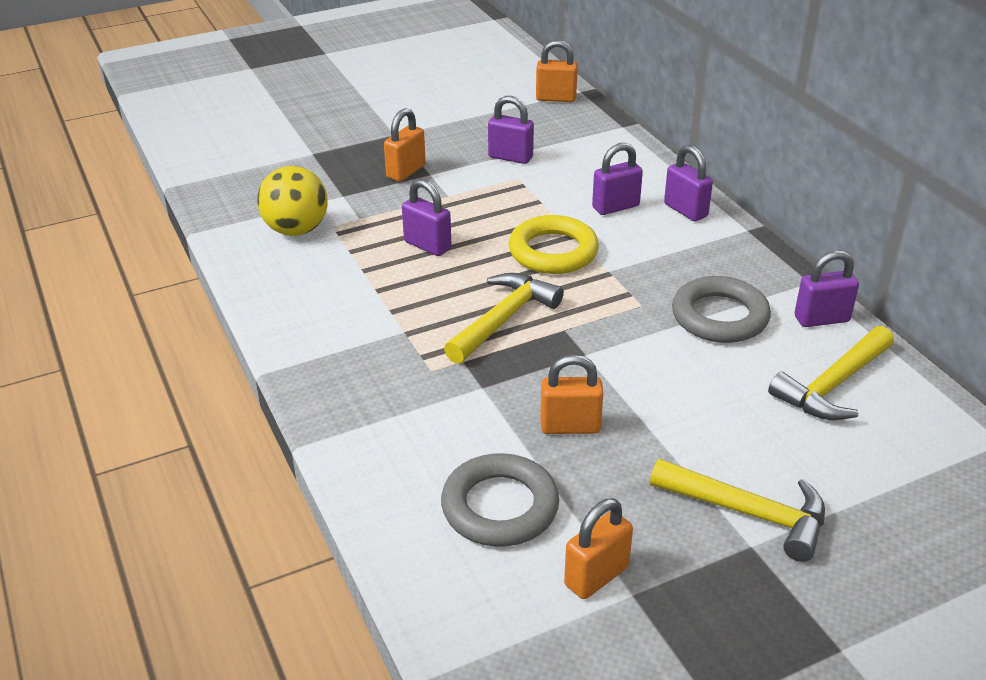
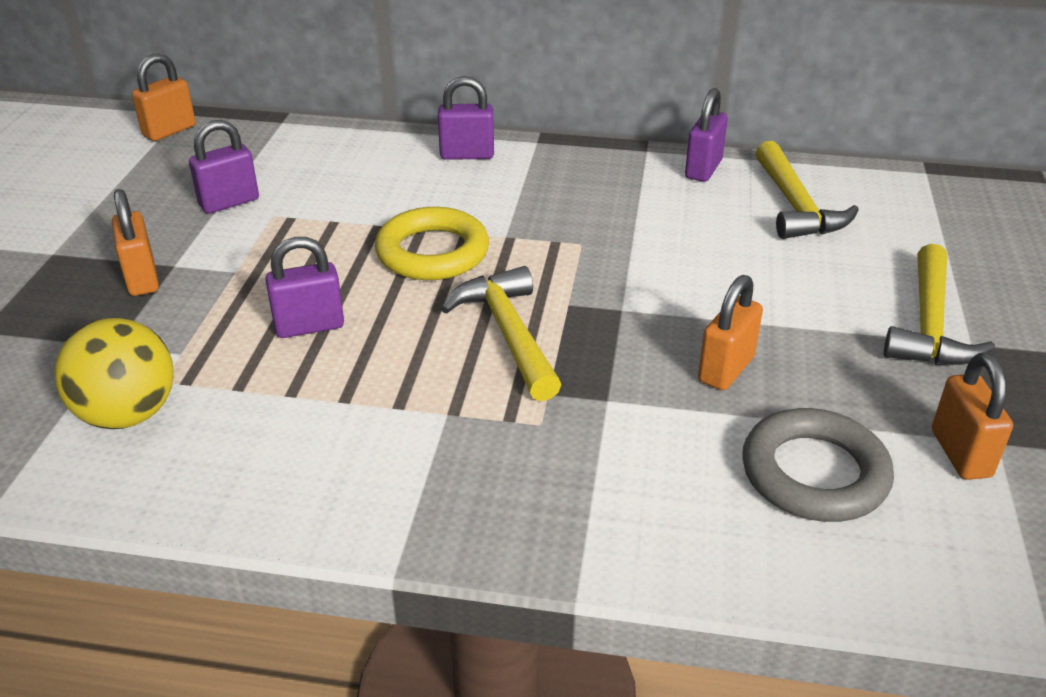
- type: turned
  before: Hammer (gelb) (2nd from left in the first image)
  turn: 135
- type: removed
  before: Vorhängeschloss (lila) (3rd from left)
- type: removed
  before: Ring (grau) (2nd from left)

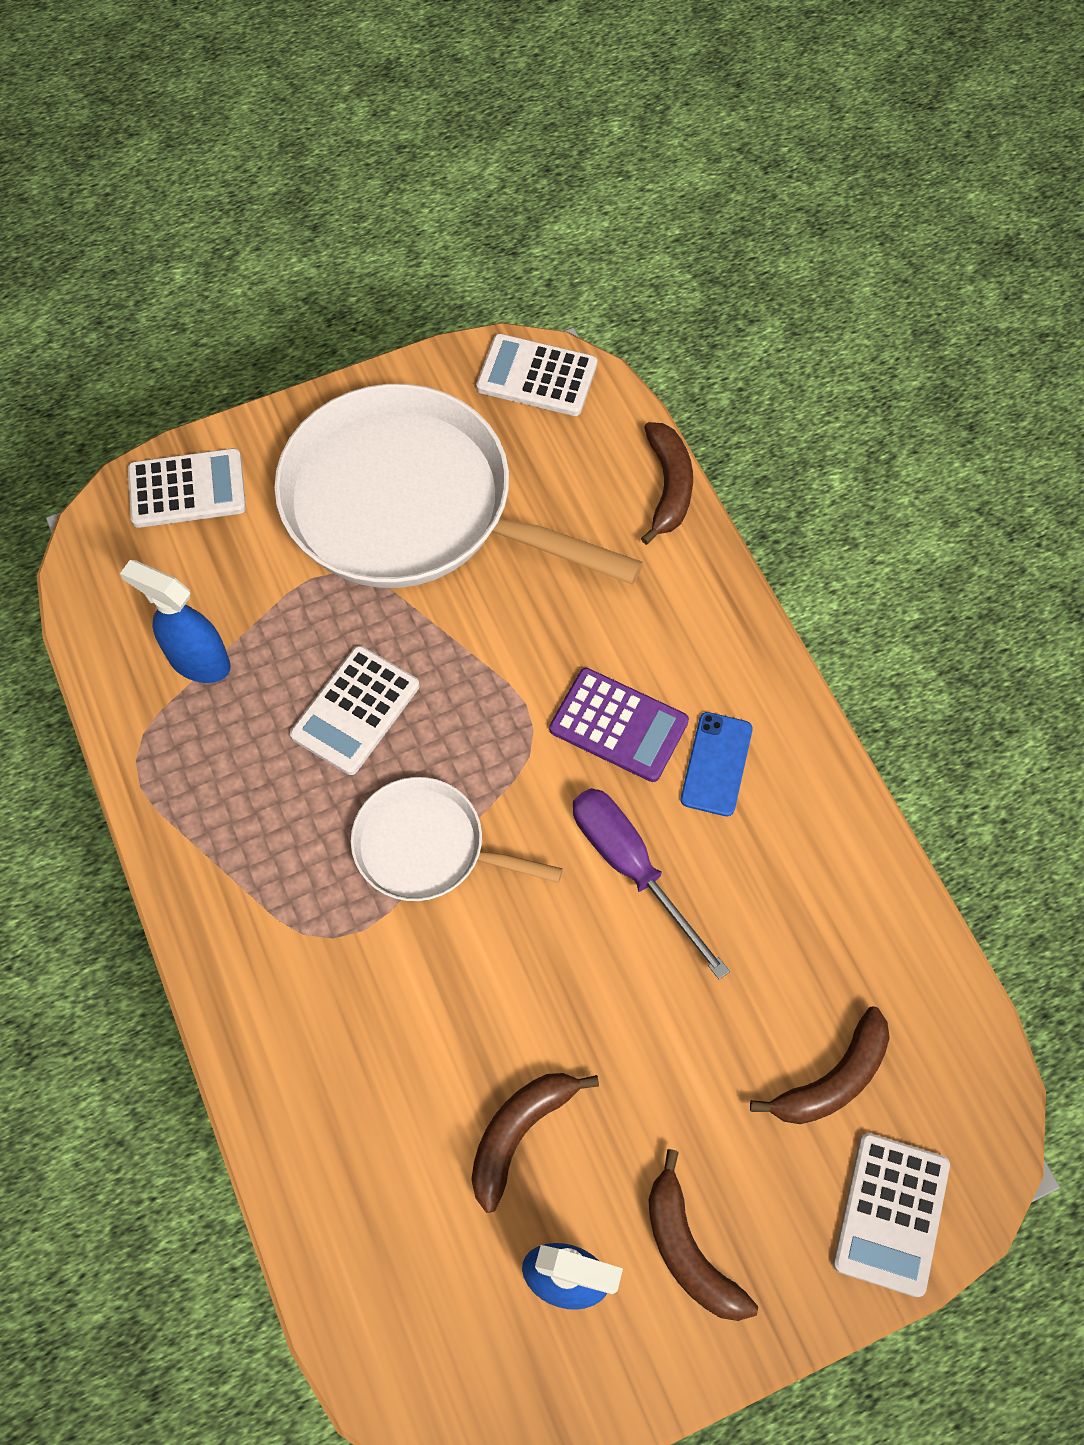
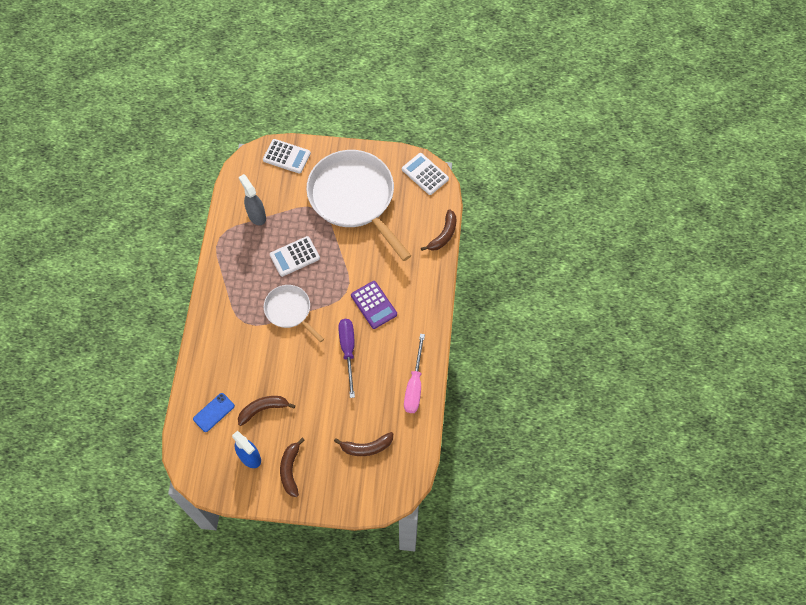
- type: moved
  before: Handy (blau)
- type: recoloured
  before: Sprühflasche (blau) (1st from left)
  after: Sprühflasche (grau)
- type: added
  after: Schraubenzieher (rosa)
- type: removed
  before: Taschenrechner (weiß) (4th from left)

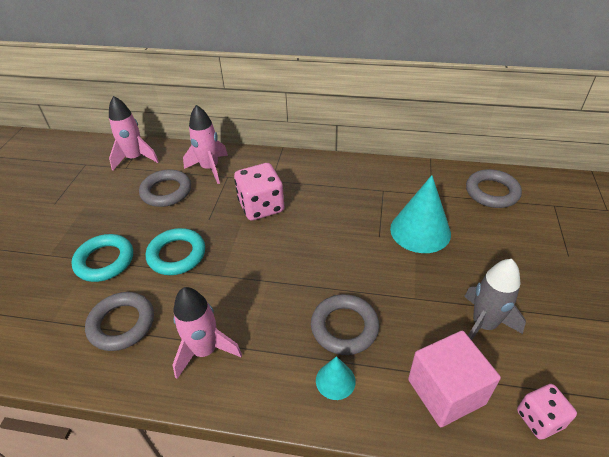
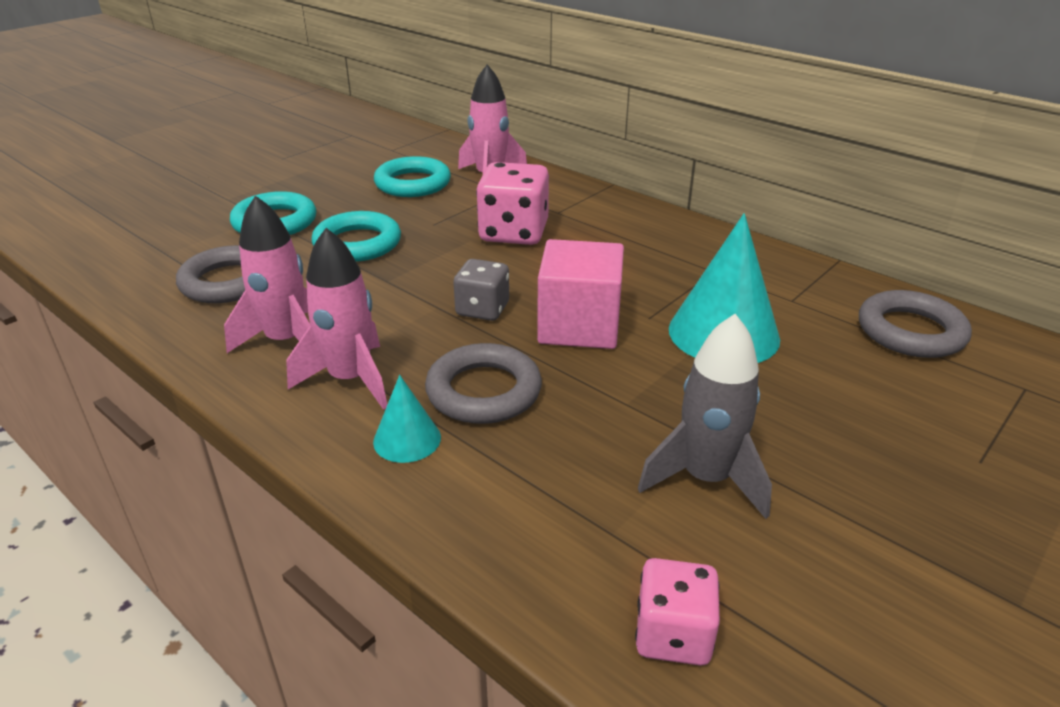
- type: moved
  before: Rakete (rosa) (1st from left in the first image)
  after: Rakete (rosa) (2nd from left)
- type: recoloured
  before: Ring (grau) (2nd from left)
  after: Ring (türkis) (3rd from left)
- type: added
  after: Spielwürfel (grau)
- type: moved
  before: Kubus (rosa)

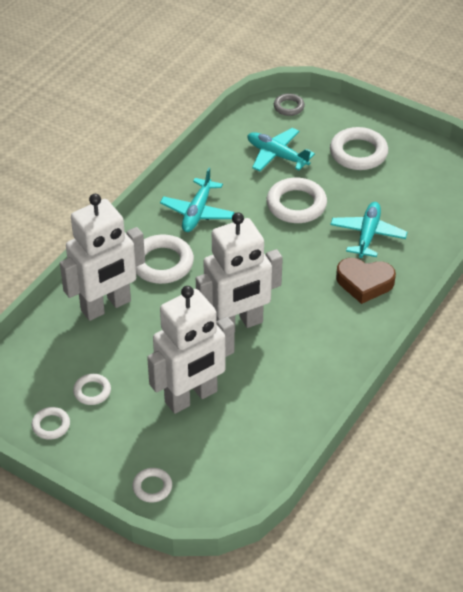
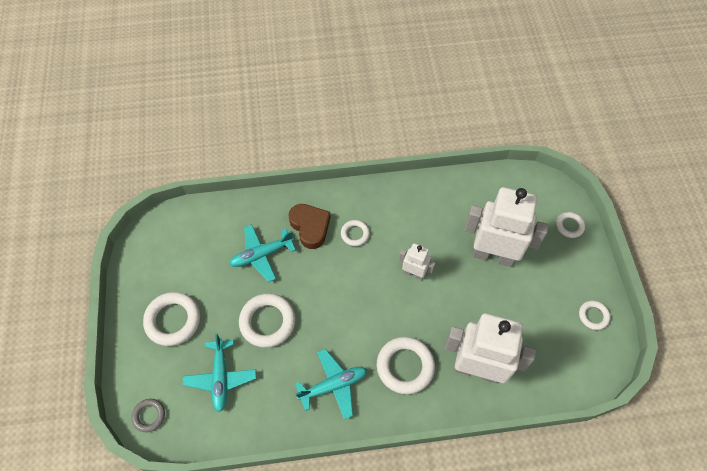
- type: moved
  before: Ring (weiß) (2nd from left in the first image)
  after: Ring (weiß) (3rd from left)
- type: resized
  before: Roboter (weiß) (3rd from left in the first image)
  scale: 0.48

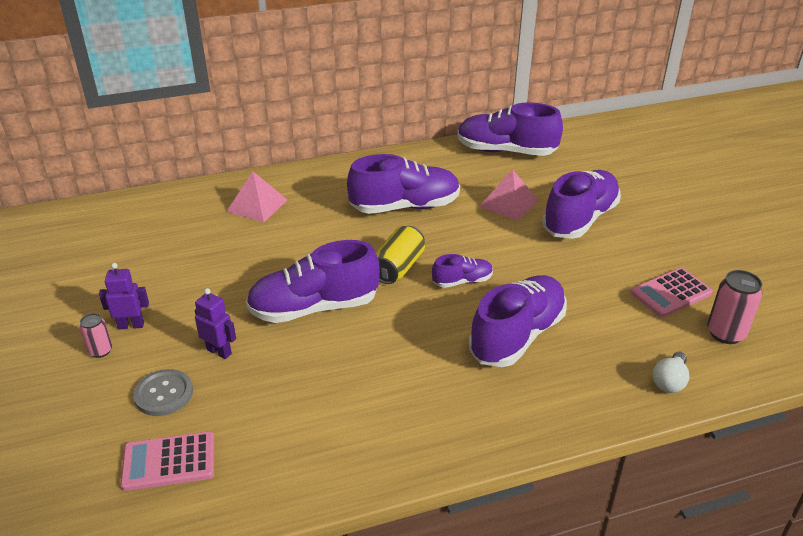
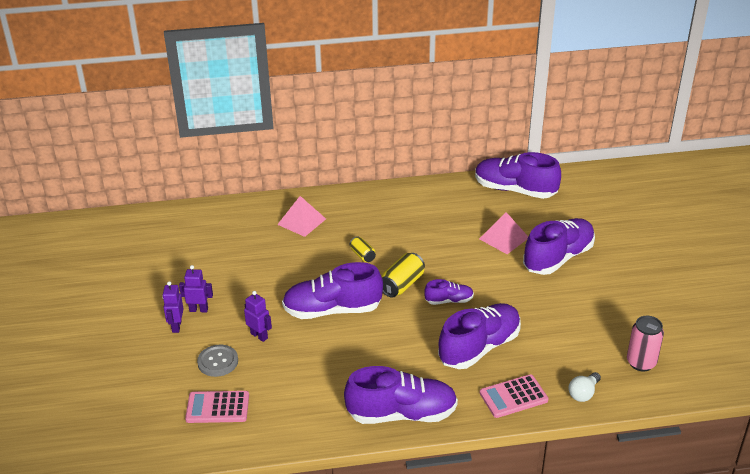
- type: replaced
  before: Dose (rosa) (1st from left)
  after: Roboter (lila) (1st from left)
- type: moved
  before: Schuh (lila) (2nd from left)
- type: added
  after: Dose (gelb) (1st from left)
- type: moved
  before: Taschenrechner (rosa) (2nd from left)

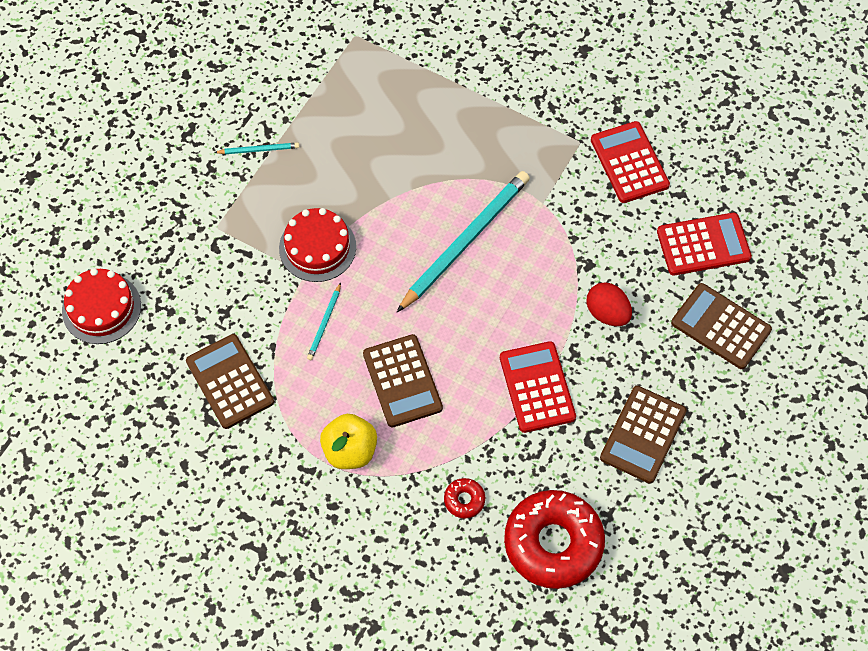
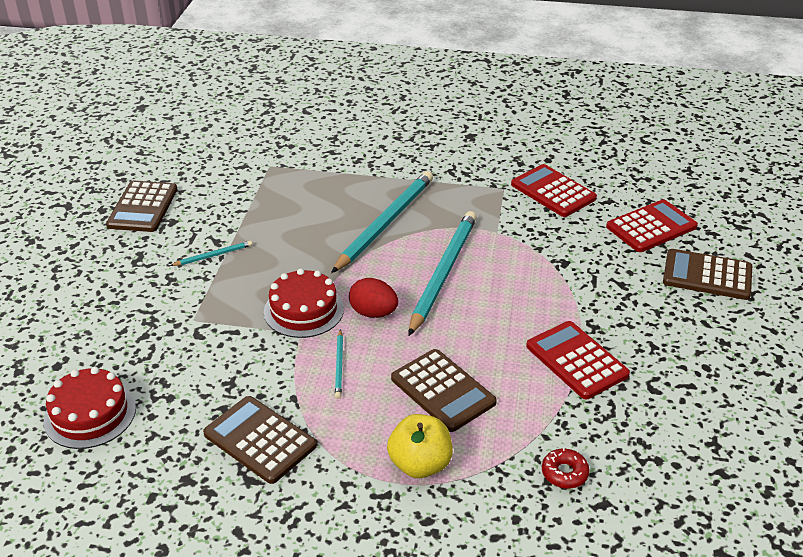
- type: moved
  before: Taschenrechner (braun) (3rd from left in the first image)
  after: Taschenrechner (braun) (1st from left)
- type: added
  after: Bleistift (türkis) (3rd from left)
- type: moved
  before: Ei (rot)
- type: removed
  before: Donut (rot) (2nd from left)

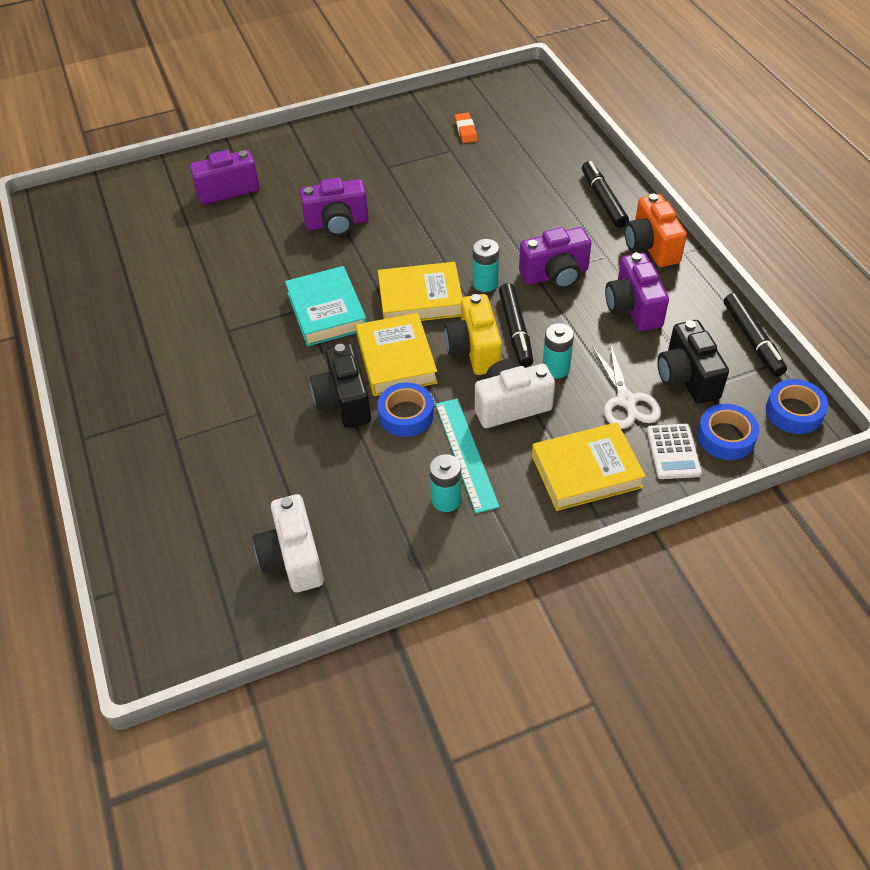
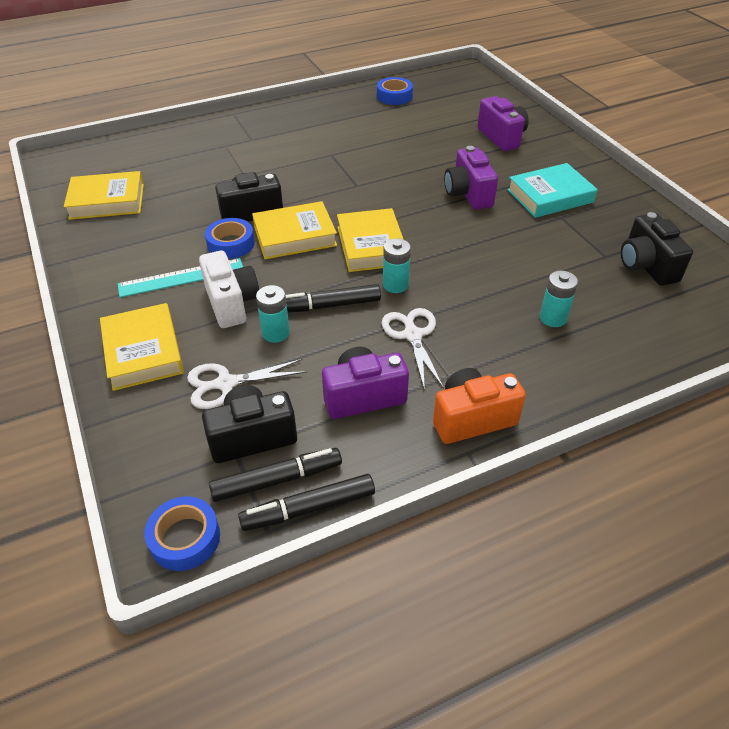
- type: replaced
  before: Kamera (weiß) (1st from left)
  after: Buch (gelb) (1st from left)
- type: moved
  before: Filzstift (schwarz) (2nd from left in the first image)
  after: Filzstift (schwarz) (1st from left)
- type: moved
  before: Klebeband (blau) (2nd from left in the first image)
  after: Klebeband (blau) (3rd from left)
- type: replaced
  before: Kamera (lila) (3rd from left)
  after: Schere (weiß) (2nd from left)
- type: moved
  before: Buch (türkis)
- type: moved
  before: Batterie (türkis) (1st from left in the first image)
  after: Batterie (türkis) (3rd from left)
- type: replaced
  before: Radiergummi (orange)
  after: Kamera (schwarz) (3rd from left)
- type: removed
  before: Kamera (gelb)
- type: removed
  before: Taschenrechner (weiß)

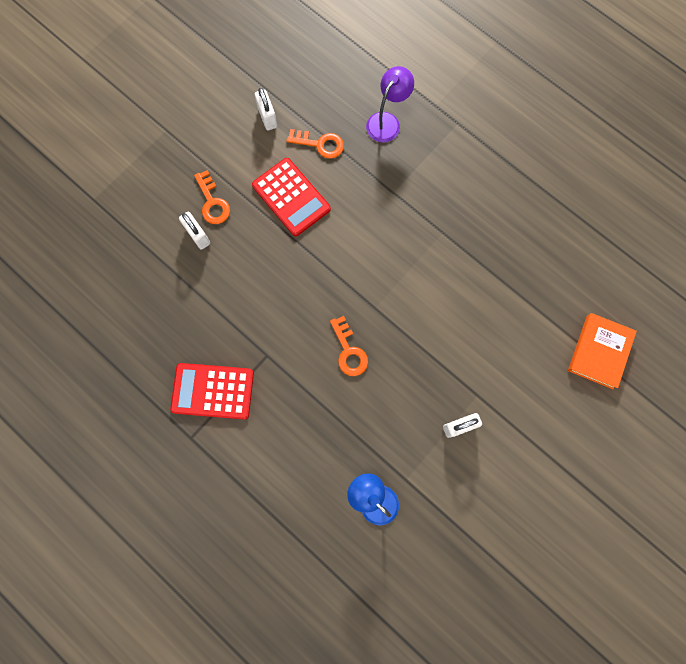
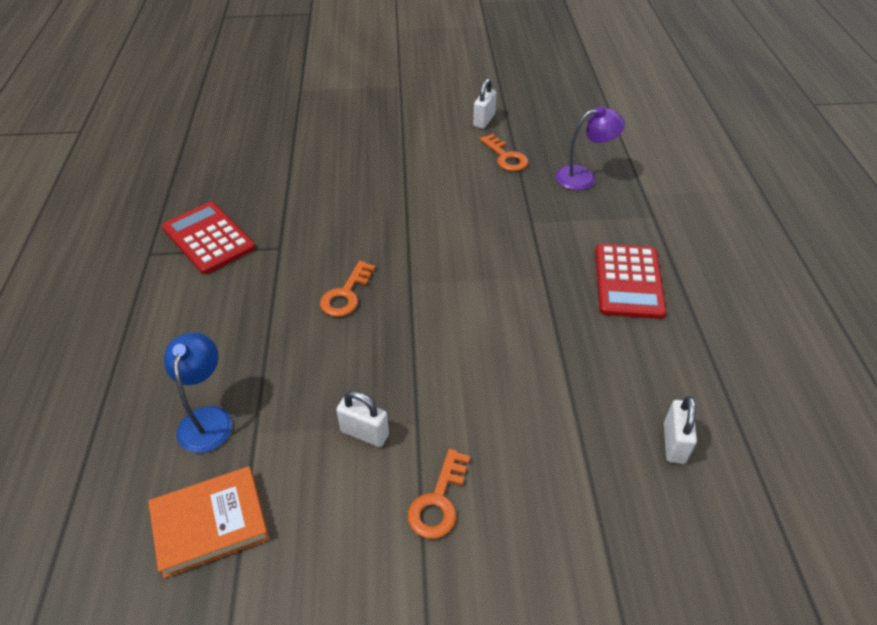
- type: moved
  before: Buch (orange)
- type: moved
  before: Schlüssel (orange) (1st from left in the first image)
  after: Schlüssel (orange) (2nd from left)
- type: moved
  before: Taschenrechner (rot) (2nd from left)
- type: moved
  before: Vorhängeschloss (weiß) (1st from left in the first image)
  after: Vorhängeschloss (weiß) (3rd from left)

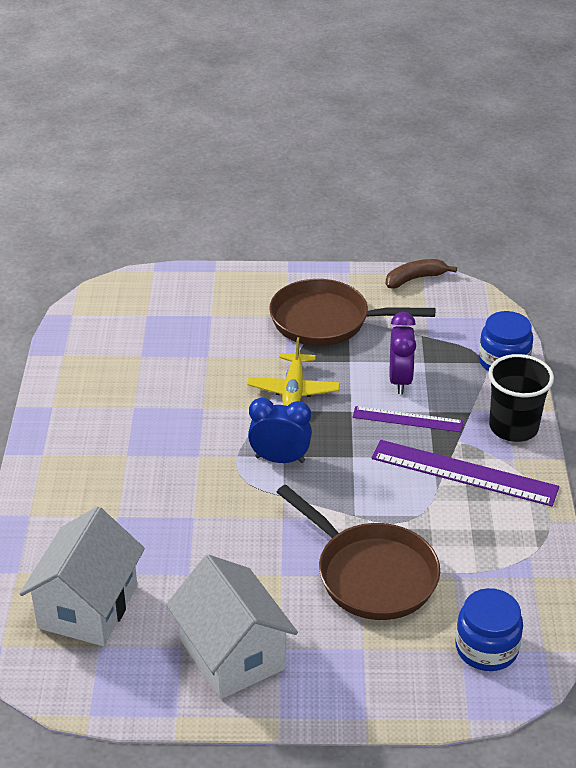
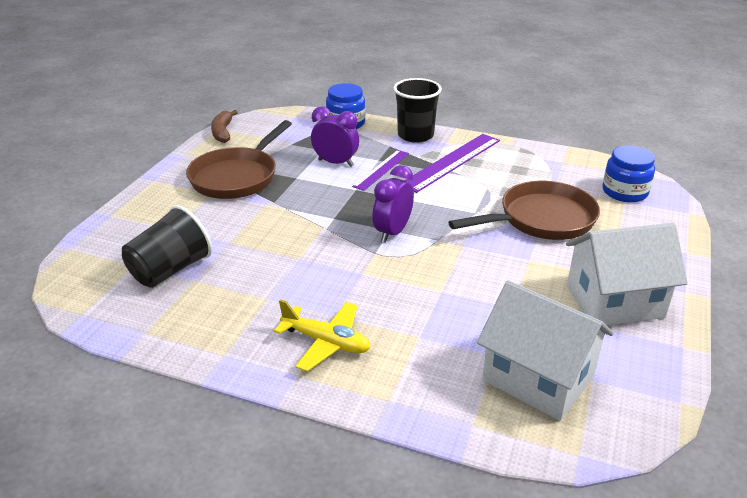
- type: added
  after: Becher (schwarz) (1st from left)
- type: moved
  before: Flugzeug (gelb)
- type: recoloured
  before: Wecker (blau)
  after: Wecker (lila) (2nd from left)

